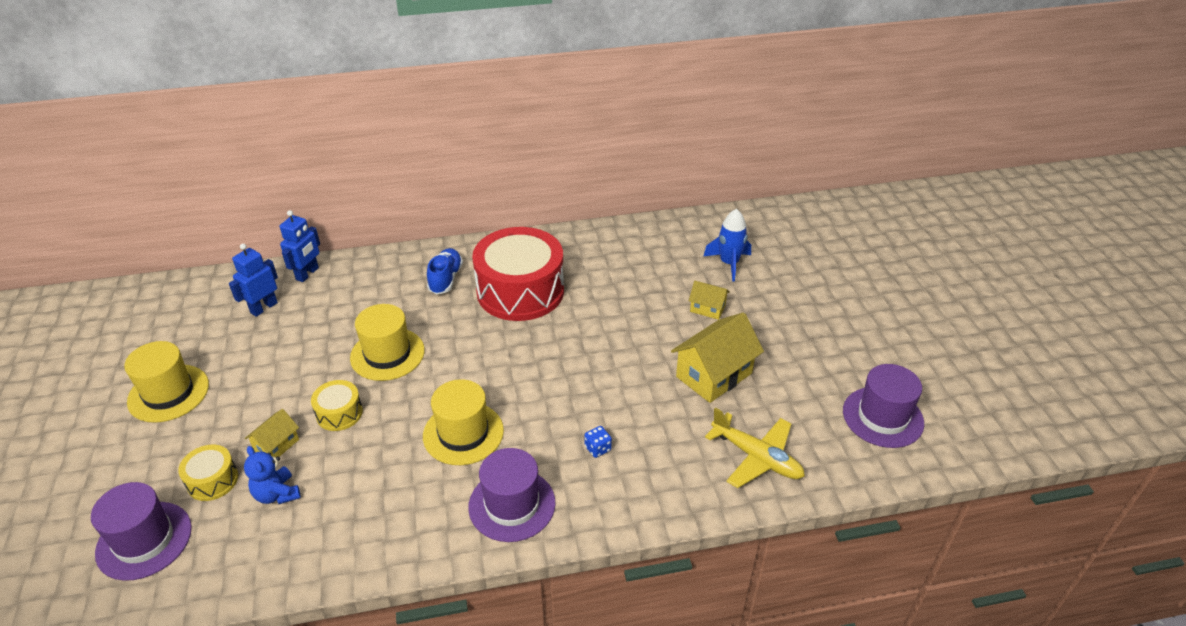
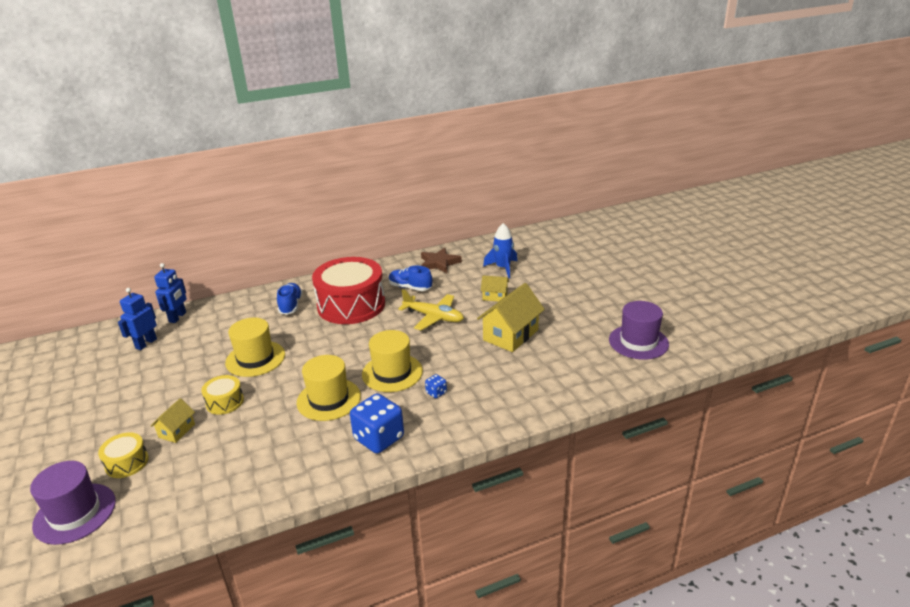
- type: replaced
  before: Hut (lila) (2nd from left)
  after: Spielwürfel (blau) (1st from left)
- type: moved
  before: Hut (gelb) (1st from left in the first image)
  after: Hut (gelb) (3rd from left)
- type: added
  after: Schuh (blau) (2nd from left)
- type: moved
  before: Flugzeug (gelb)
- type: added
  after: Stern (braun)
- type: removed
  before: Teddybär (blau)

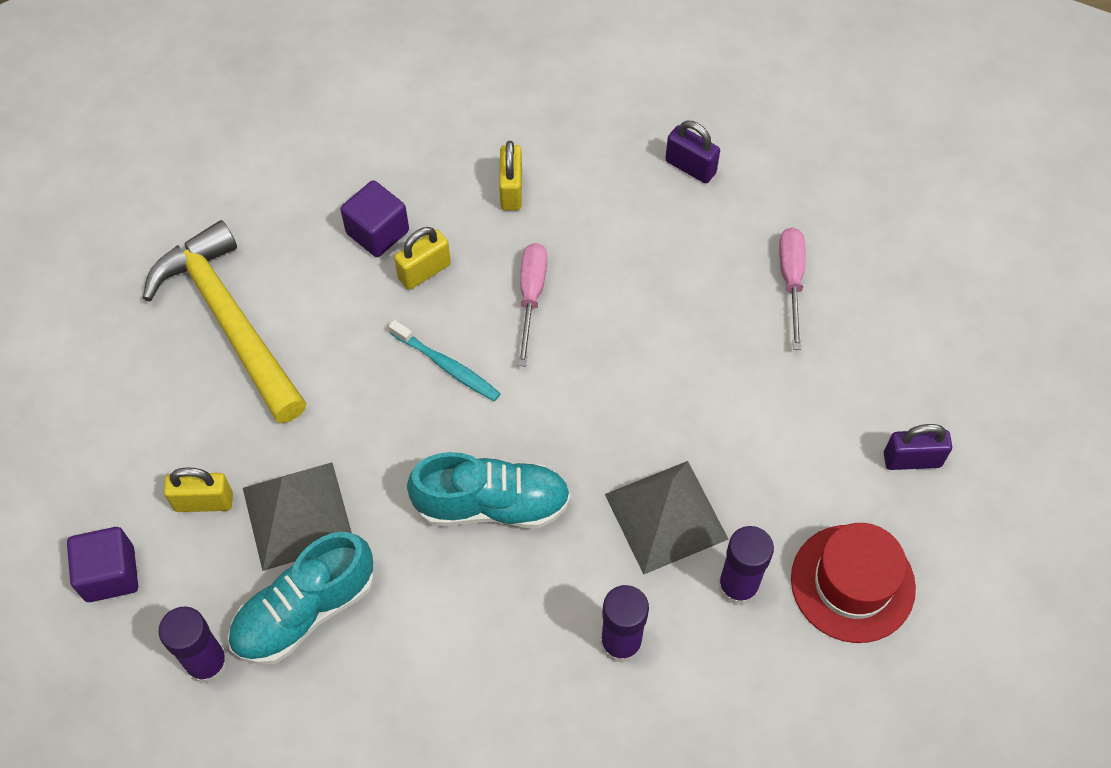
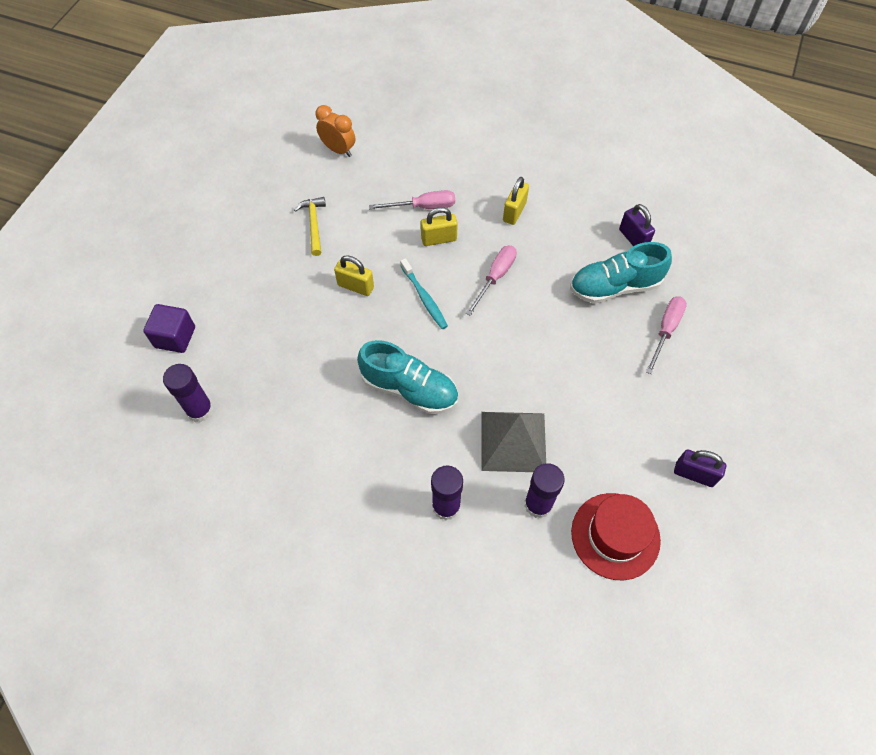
- type: resized
  before: Hammer (gelb)
  scale: 0.47
- type: added
  after: Wecker (orange)
- type: moved
  before: Vorhängeschloss (gelb) (1st from left)
- type: replaced
  before: Kubus (lila) (2nd from left)
  after: Schraubenzieher (rosa) (1st from left)
- type: moved
  before: Schuh (türkis) (1st from left in the first image)
  after: Schuh (türkis) (2nd from left)
- type: removed
  before: Pyramide (grau) (1st from left)

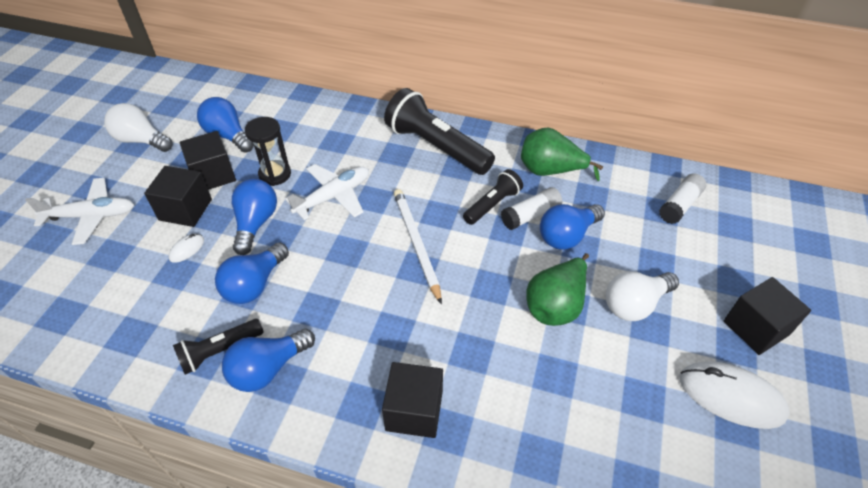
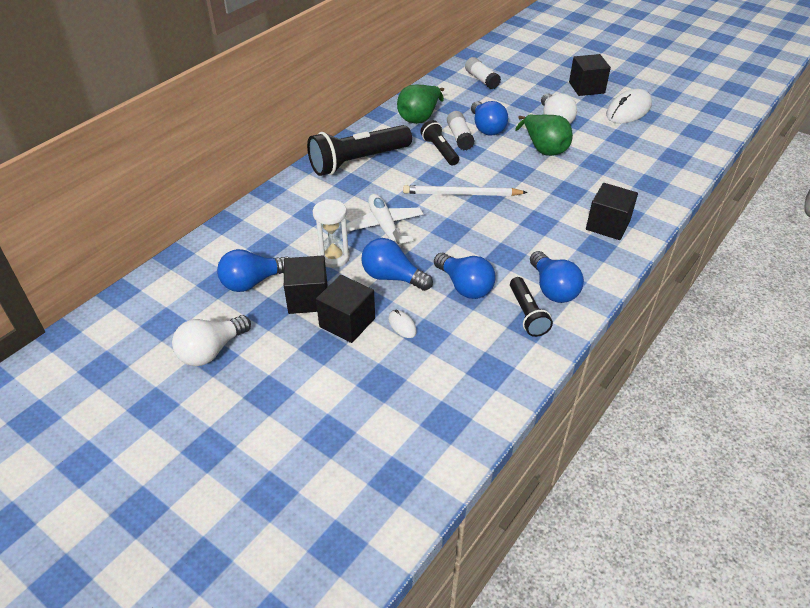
- type: recoloured
  before: Sanduhr (schwarz)
  after: Sanduhr (weiß)
- type: removed
  before: Flugzeug (weiß) (1st from left)

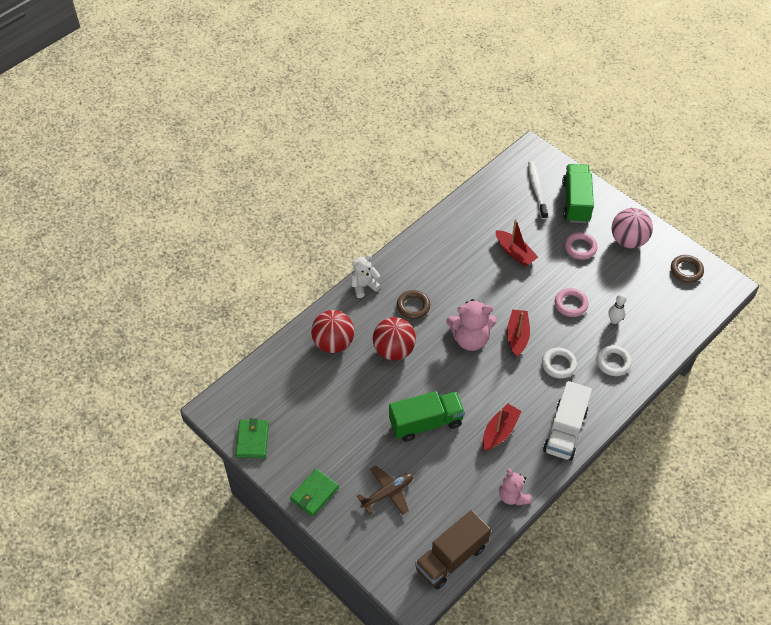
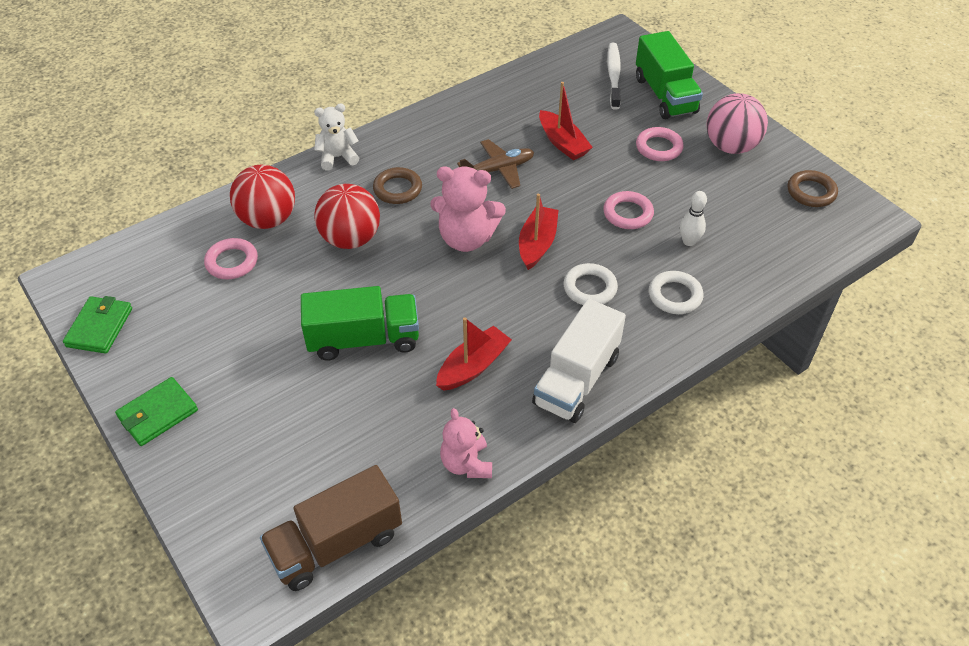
- type: added
  after: Ring (rosa) (1st from left)
- type: moved
  before: Flugzeug (braun)
- type: turned
  before: Lastwagen (grün) (2nd from left)
  turn: 150

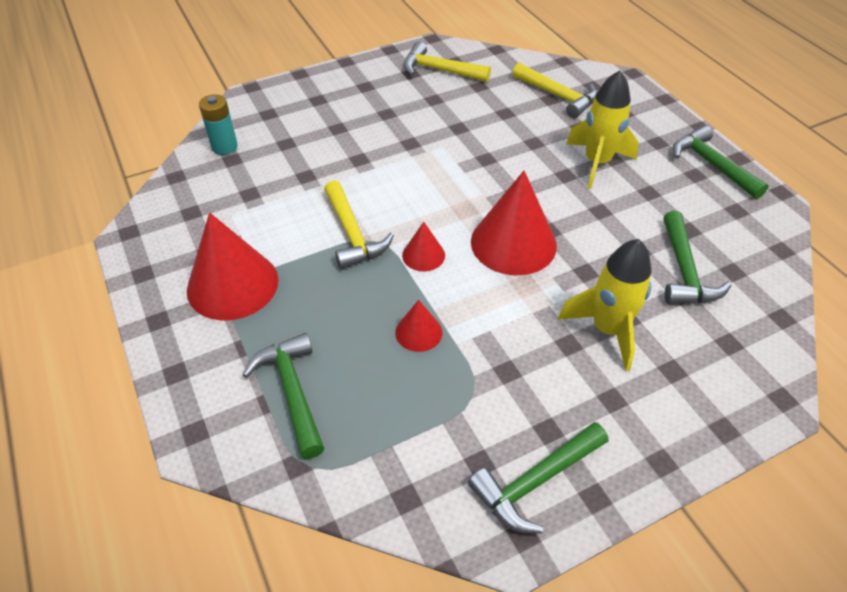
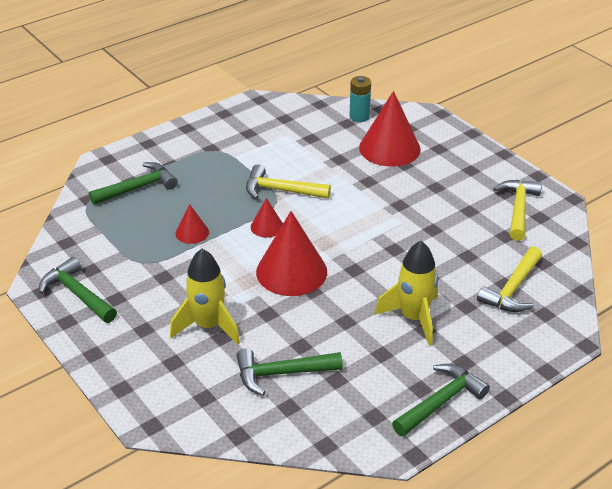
- type: turned
  before: Hammer (gelb) (1st from left)
  turn: 45
- type: moved
  before: Kegel (rot) (1st from left in the first image)
  after: Kegel (rot) (4th from left)

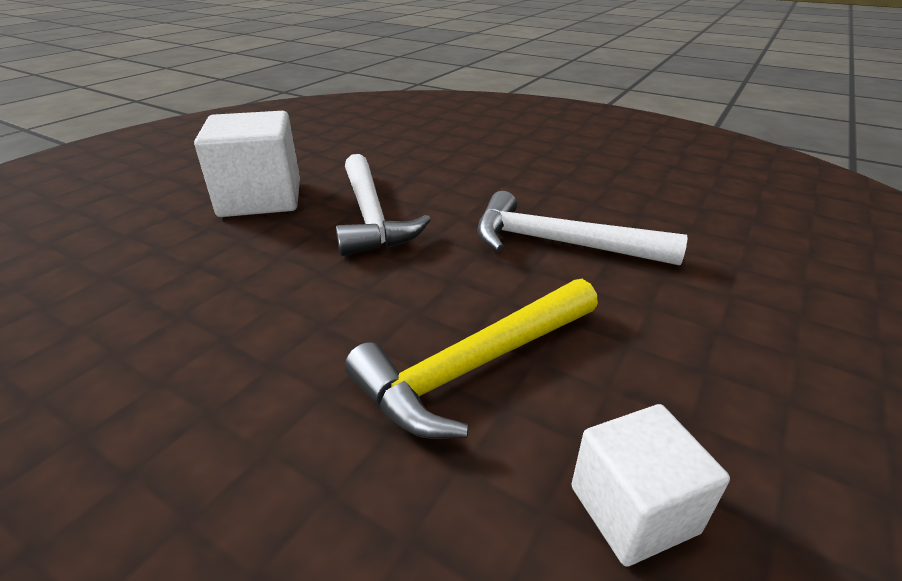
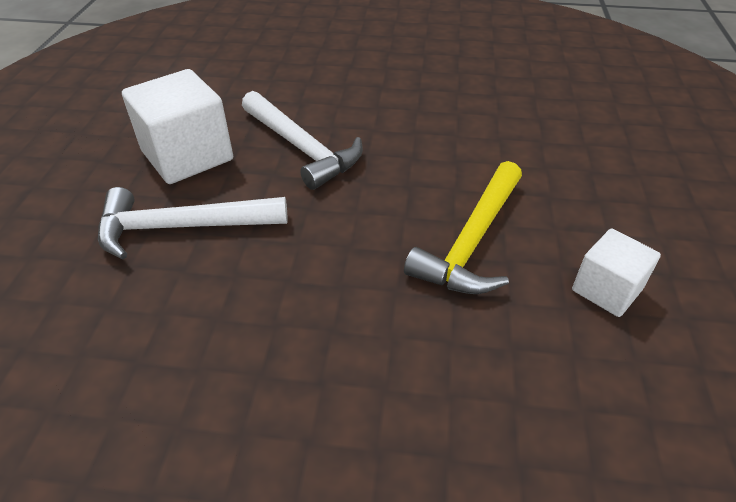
- type: moved
  before: Hammer (weiß) (2nd from left in the first image)
  after: Hammer (weiß) (1st from left)

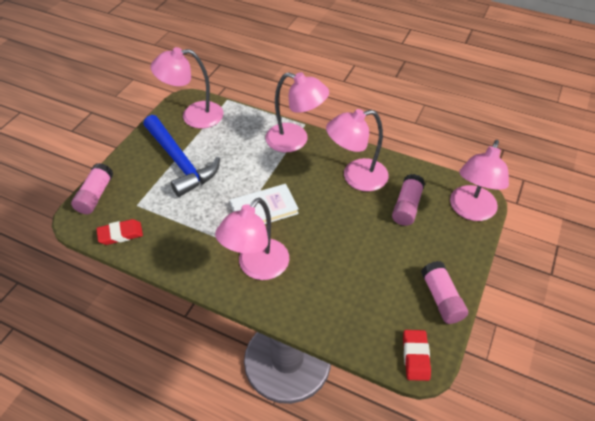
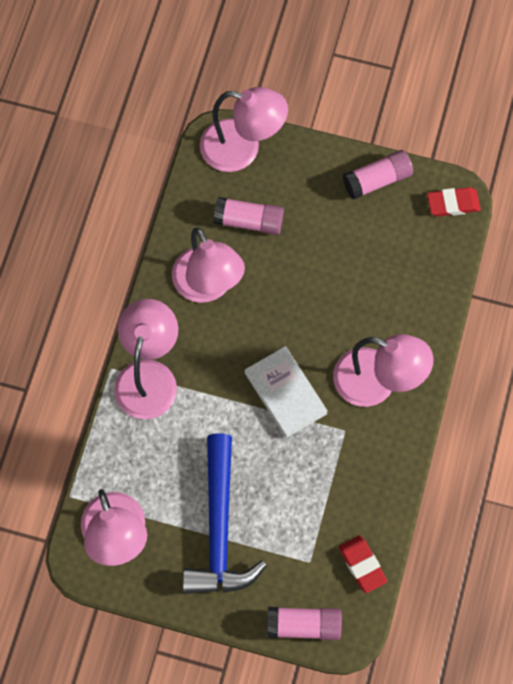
- type: turned
  before: Hammer (blau)
  turn: 135

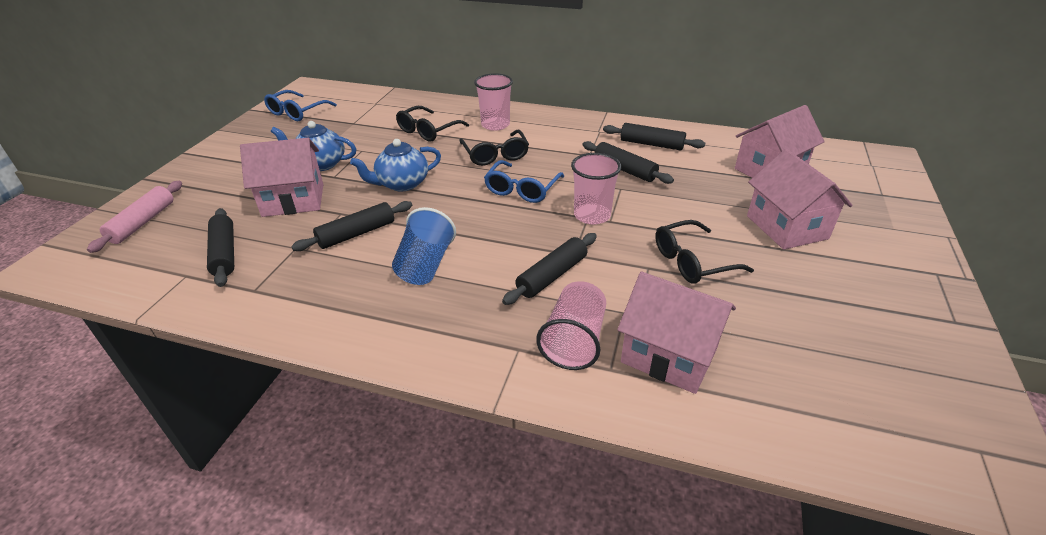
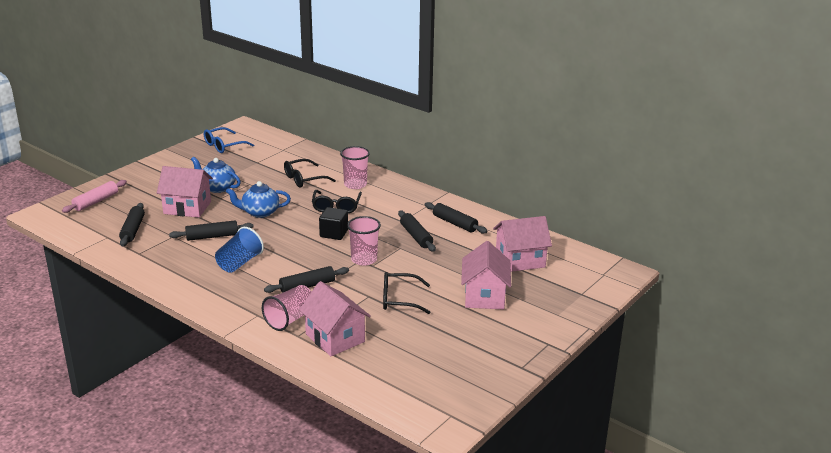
- type: replaced
  before: Brille (blau) (2nd from left)
  after: Kubus (schwarz)

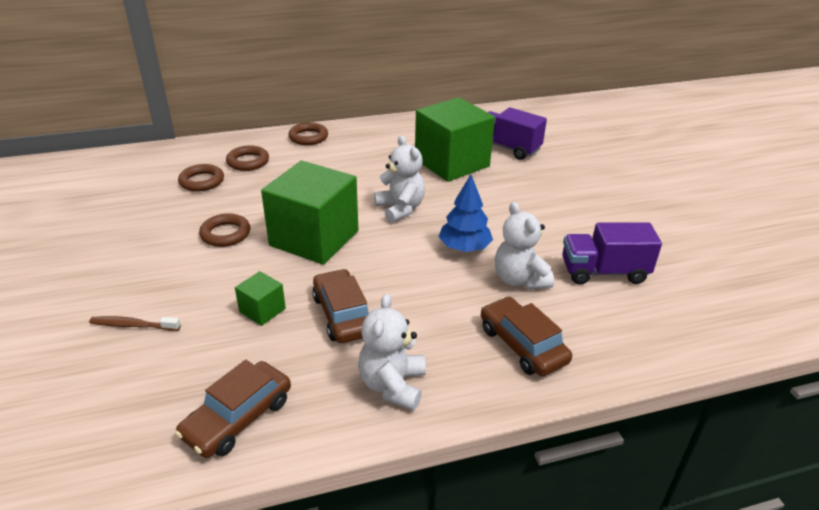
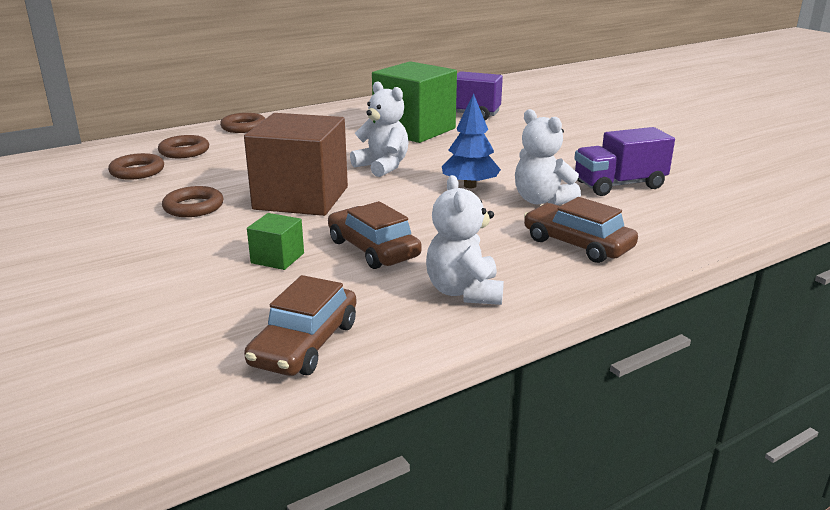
- type: recoloured
  before: Kubus (grün) (2nd from left)
  after: Kubus (braun)
- type: removed
  before: Zahnbürste (braun)

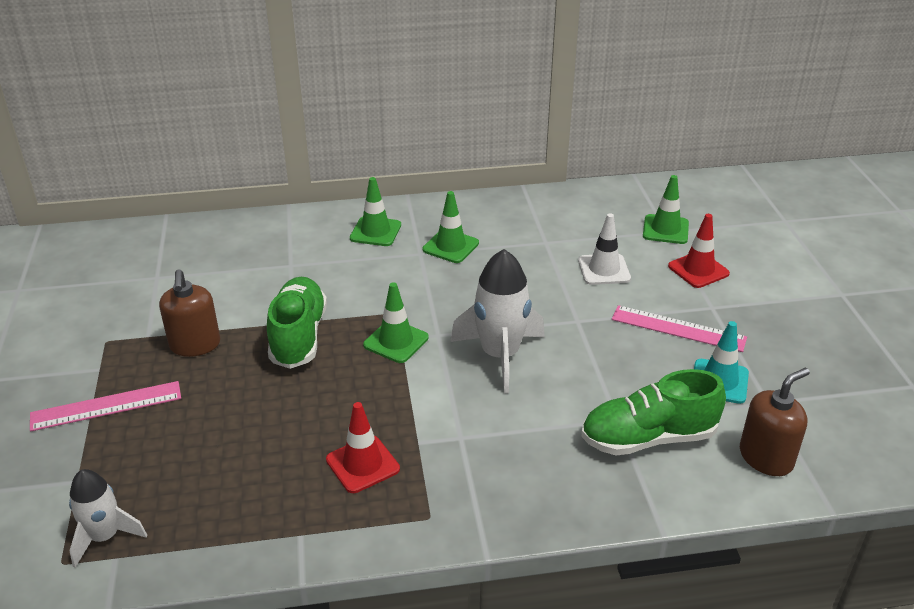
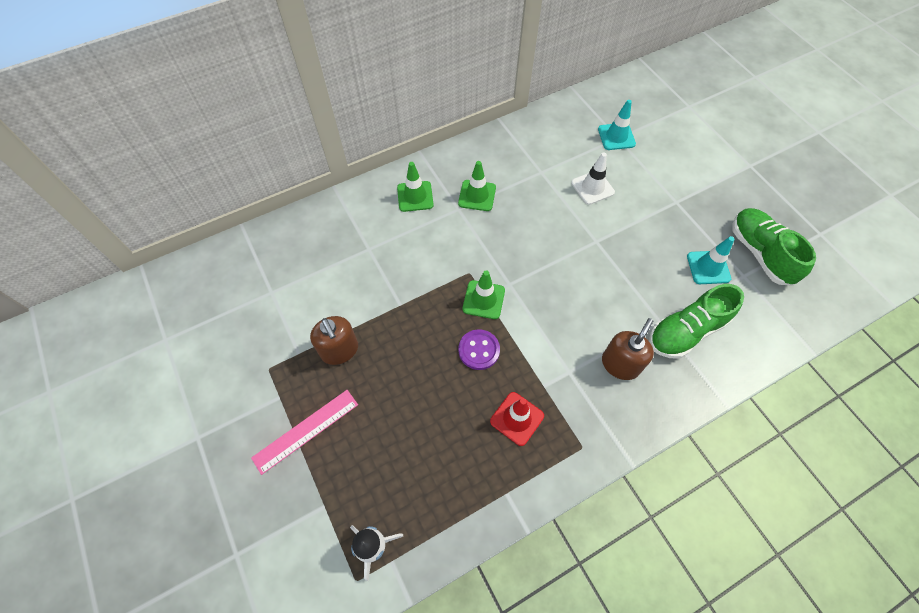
- type: added
  after: Knopf (lila)
- type: recoloured
  before: Leitkegel (grün) (4th from left)
  after: Leitkegel (türkis) (1st from left)
- type: moved
  before: Seifenspender (braun) (2nd from left)
- type: moved
  before: Schuh (grün) (1st from left in the first image)
  after: Schuh (grün) (2nd from left)
- type: removed
  before: Rakete (weiß) (2nd from left)
- type: removed
  before: Lineal (rosa) (2nd from left)
- type: removed
  before: Leitkegel (rot) (2nd from left)

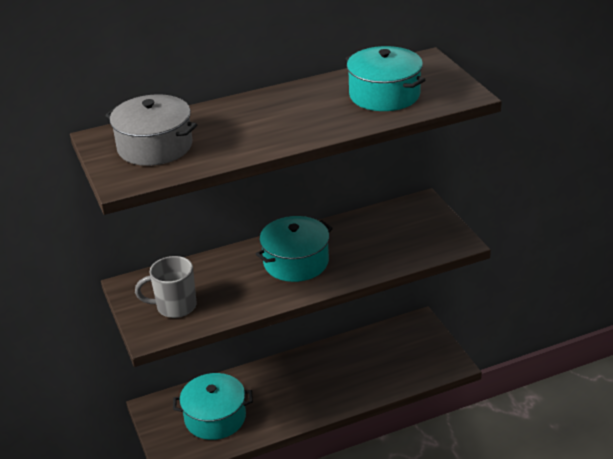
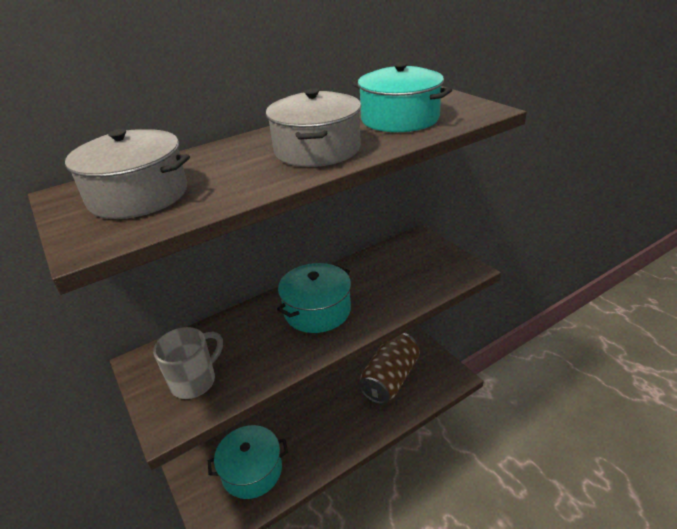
- type: turned
  before: Tasse (grau)
  turn: 150
- type: added
  after: Kochtopf (grau) (2nd from left)
- type: added
  after: Dose (braun)

